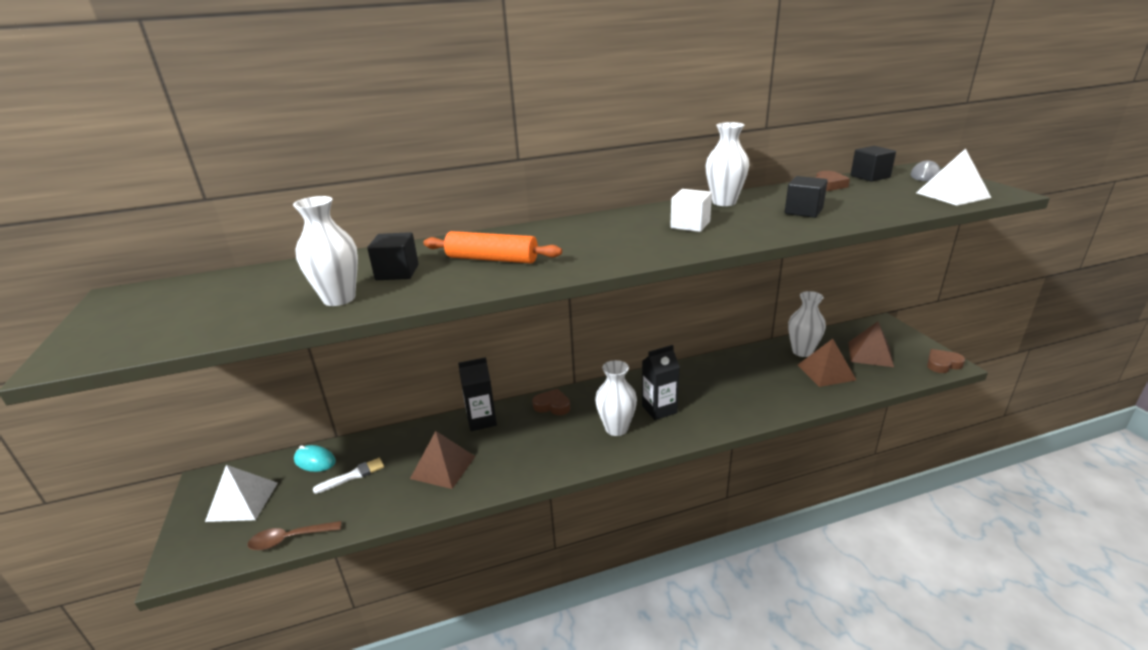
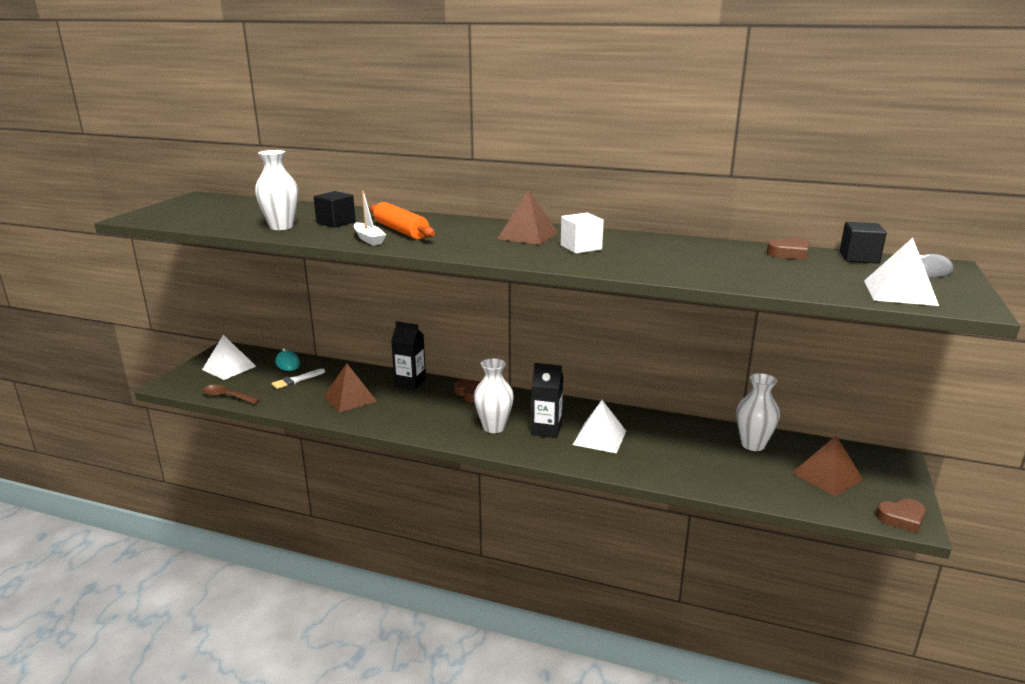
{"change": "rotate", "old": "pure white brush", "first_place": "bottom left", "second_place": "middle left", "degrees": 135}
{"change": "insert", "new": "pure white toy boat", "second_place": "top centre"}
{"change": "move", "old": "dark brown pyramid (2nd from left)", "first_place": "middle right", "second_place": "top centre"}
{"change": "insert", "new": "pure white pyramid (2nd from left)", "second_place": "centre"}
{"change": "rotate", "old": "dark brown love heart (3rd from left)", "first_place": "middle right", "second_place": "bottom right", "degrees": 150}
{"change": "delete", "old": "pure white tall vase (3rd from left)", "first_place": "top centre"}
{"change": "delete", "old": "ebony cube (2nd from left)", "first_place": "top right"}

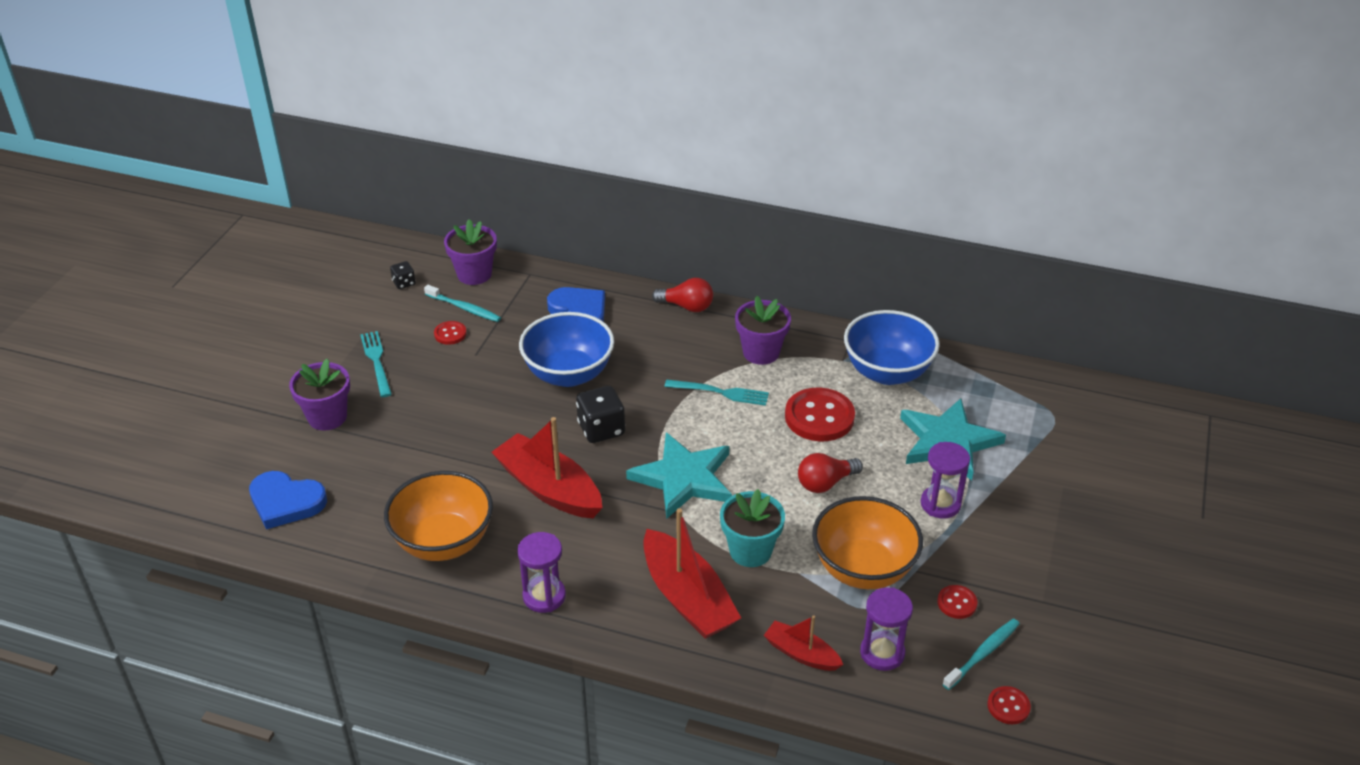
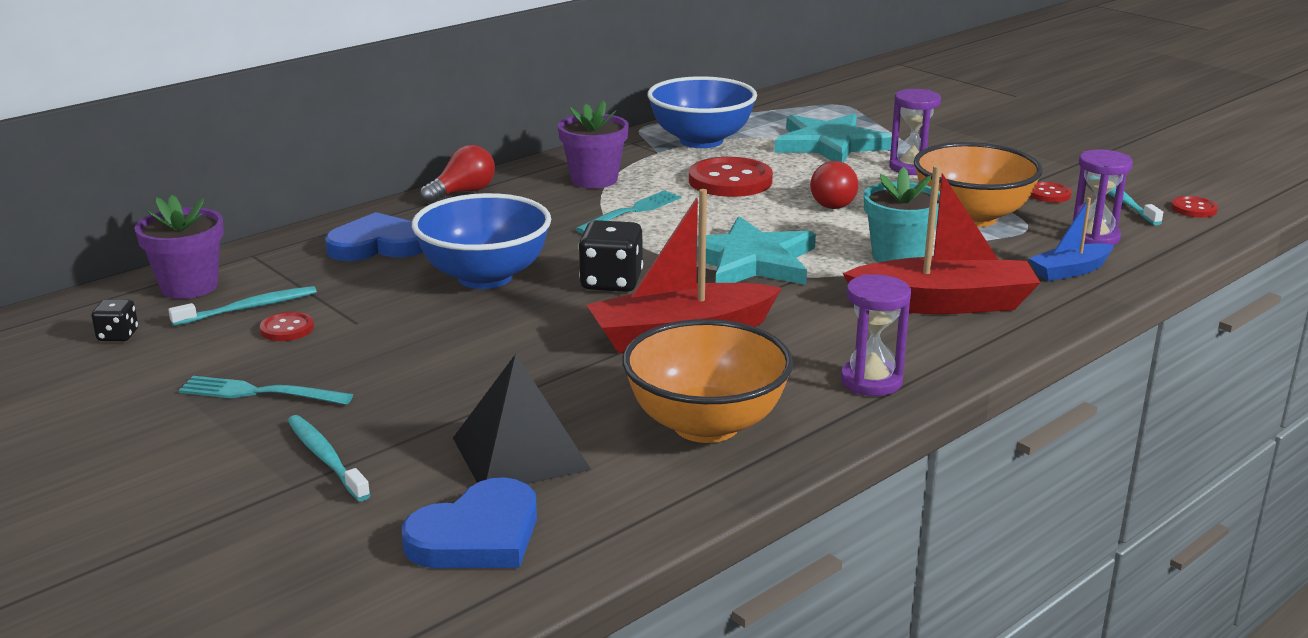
{"change": "replace", "old": "royal purple potted plant (1st from left)", "new": "aqua tooth brush (2nd from left)", "first_place": "middle left", "second_place": "bottom left"}
{"change": "insert", "new": "ebony pyramid", "second_place": "centre"}
{"change": "recolor", "old": "crimson toy boat (3rd from left)", "new": "blue toy boat", "first_place": "bottom centre", "second_place": "middle right"}

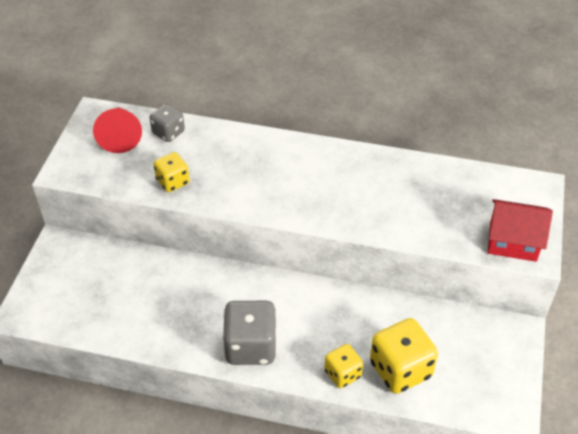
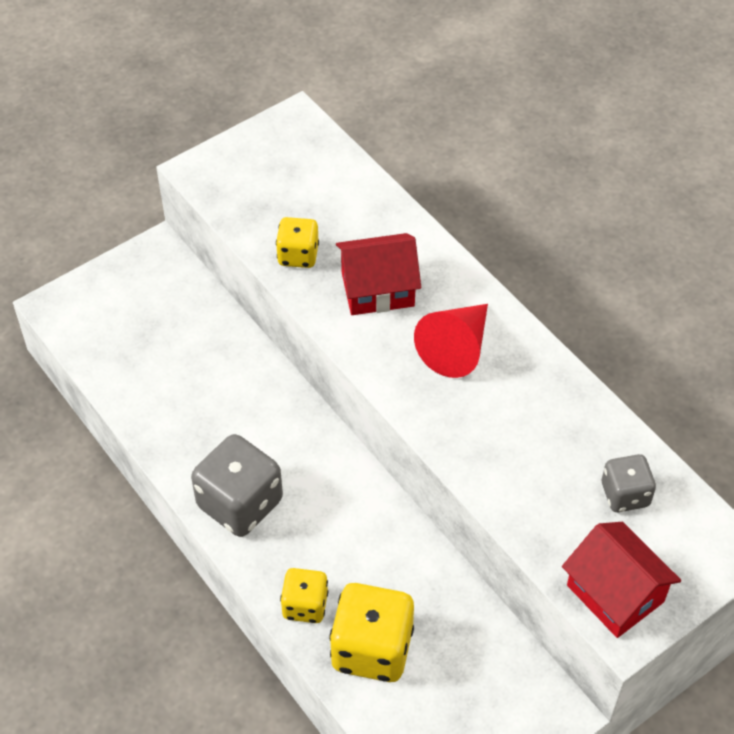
{"change": "insert", "new": "crimson toy house (1st from left)", "second_place": "centre"}
{"change": "move", "old": "crimson cone shape", "first_place": "top left", "second_place": "centre"}
{"change": "move", "old": "grey die (1st from left in the first image)", "new": "grey die (2nd from left)", "first_place": "top left", "second_place": "middle right"}

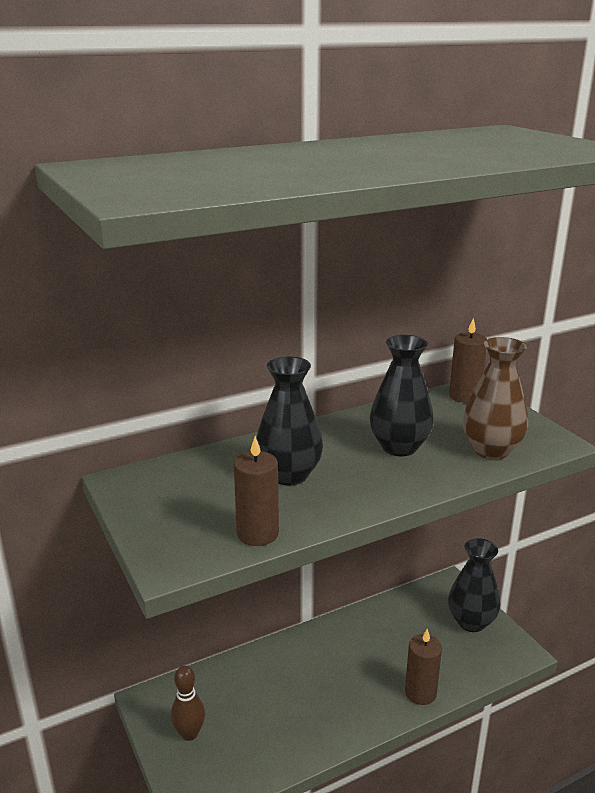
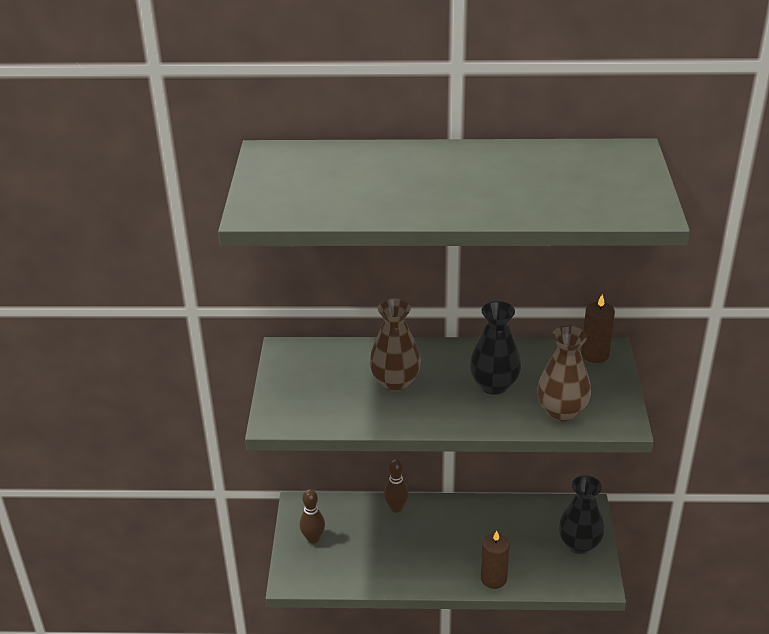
{"change": "recolor", "old": "ebony tall vase (1st from left)", "new": "dark brown tall vase (1st from left)", "first_place": "centre", "second_place": "centre"}
{"change": "insert", "new": "dark brown skittle (2nd from left)", "second_place": "bottom centre"}
{"change": "delete", "old": "dark brown wax candle (1st from left)", "first_place": "centre"}

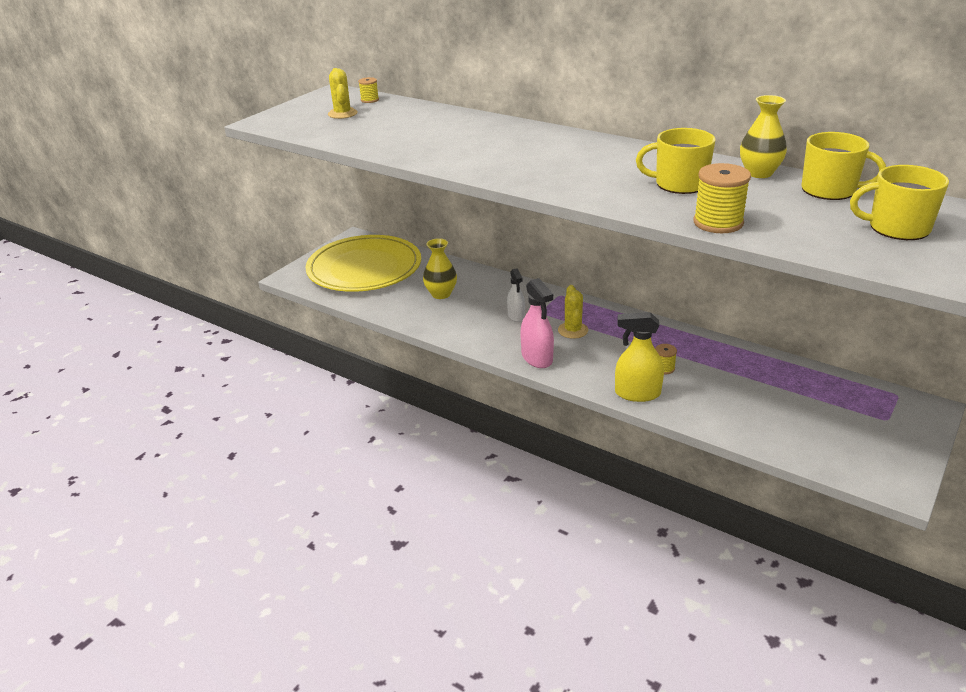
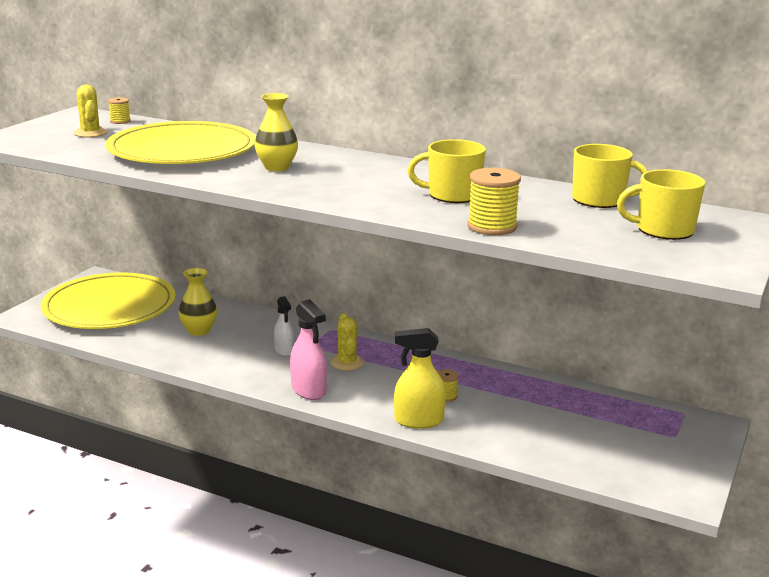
{"change": "insert", "new": "yellow dinner plate (2nd from left)", "second_place": "top left"}
{"change": "move", "old": "yellow tall vase (2nd from left)", "first_place": "top right", "second_place": "top centre"}

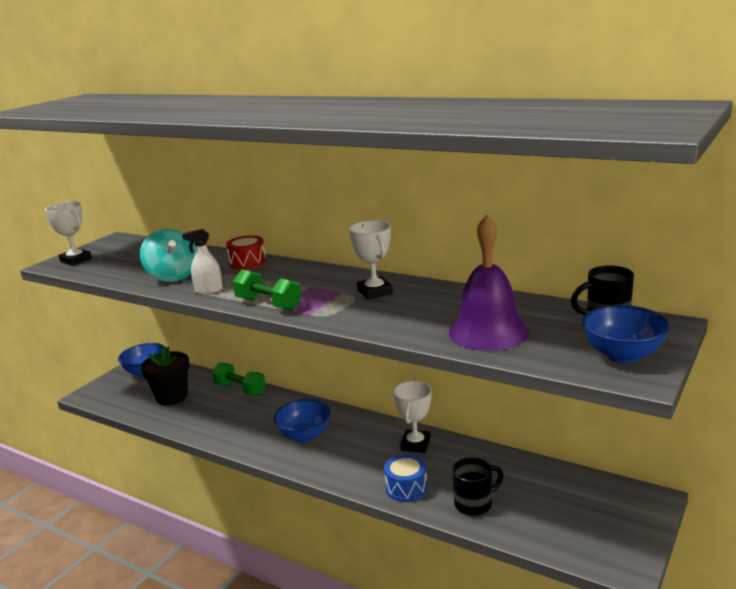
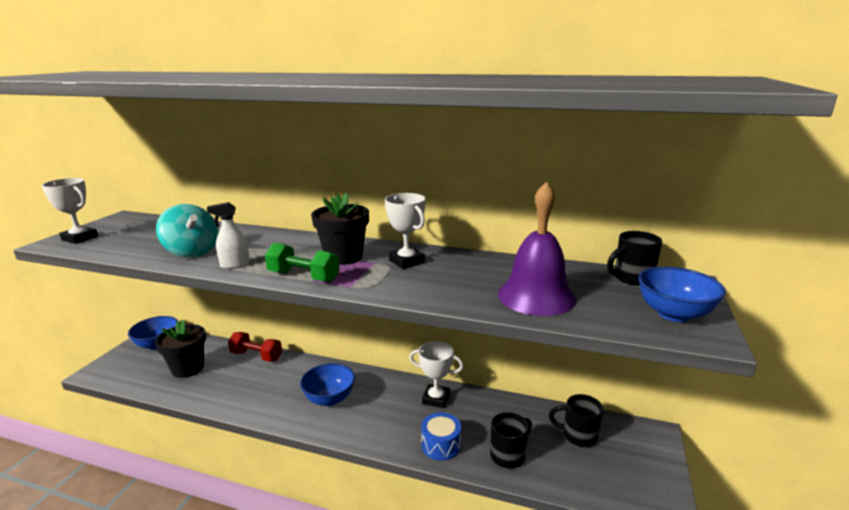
{"change": "recolor", "old": "leaf-green free weight (1st from left)", "new": "crimson free weight", "first_place": "middle left", "second_place": "bottom left"}
{"change": "insert", "new": "ebony potted plant (2nd from left)", "second_place": "centre"}
{"change": "rotate", "old": "pure white award cup (3rd from left)", "first_place": "bottom centre", "second_place": "bottom centre", "degrees": -75}
{"change": "insert", "new": "ebony mug (2nd from left)", "second_place": "bottom right"}
{"change": "delete", "old": "crimson drum", "first_place": "centre"}

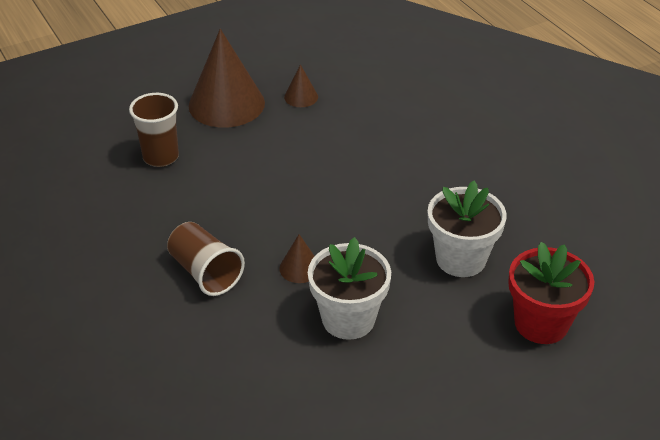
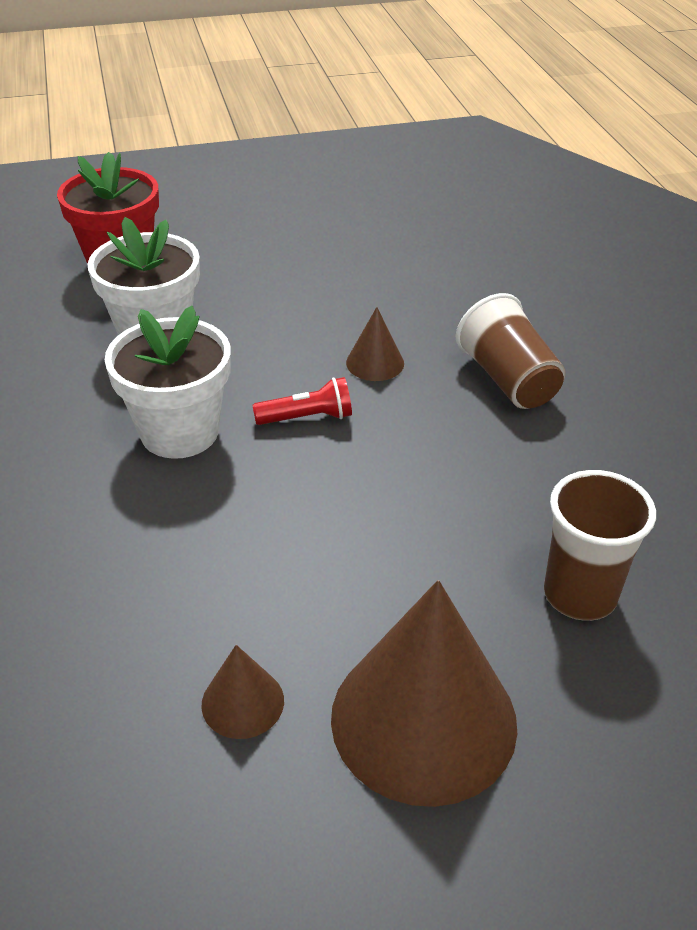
{"change": "move", "old": "pure white potted plant (1st from left in the first image)", "new": "pure white potted plant (2nd from left)", "first_place": "centre", "second_place": "middle left"}
{"change": "insert", "new": "crimson pocket torch", "second_place": "centre"}

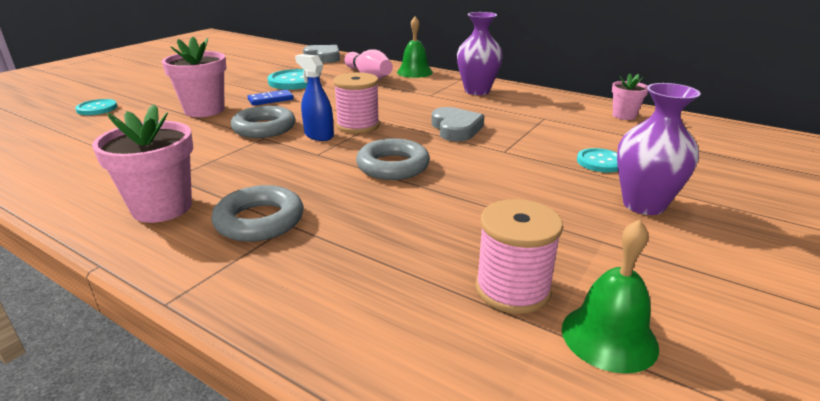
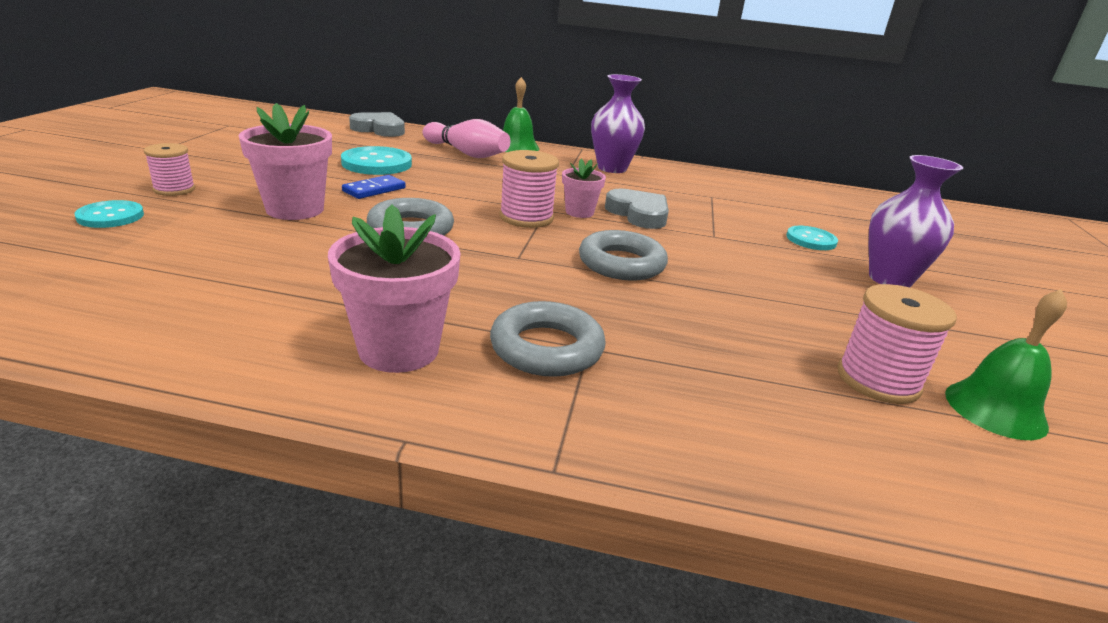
{"change": "insert", "new": "pink bobbin (1st from left)", "second_place": "top left"}
{"change": "move", "old": "pink potted plant (3rd from left)", "first_place": "top right", "second_place": "top centre"}
{"change": "delete", "old": "blue sprayer", "first_place": "top centre"}

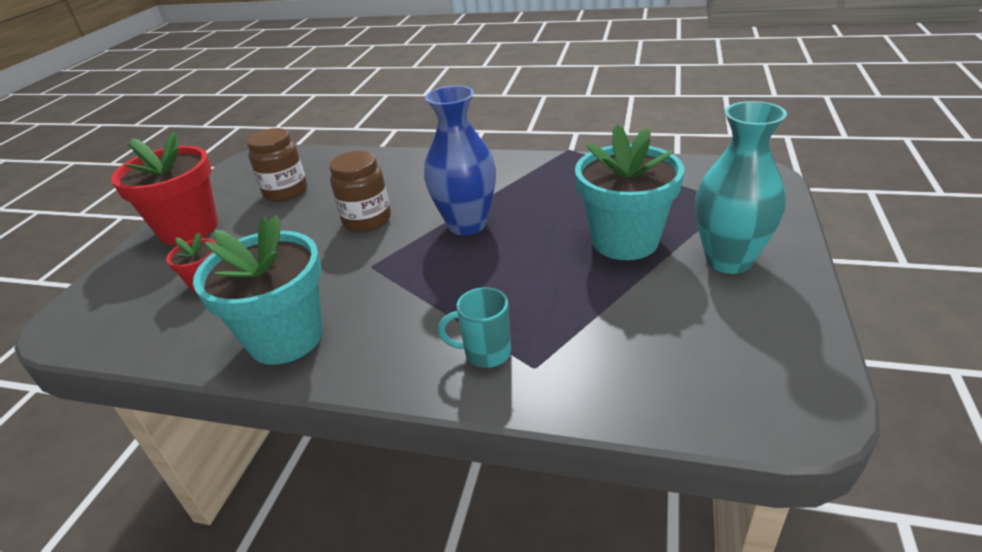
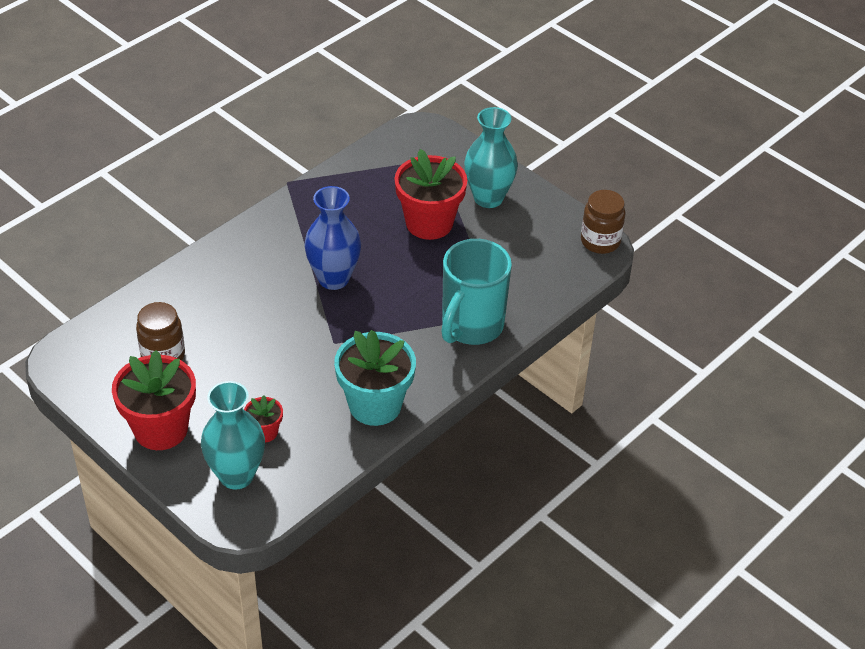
{"change": "insert", "new": "aqua tall vase (1st from left)", "second_place": "bottom left"}
{"change": "recolor", "old": "aqua potted plant (2nd from left)", "new": "crimson potted plant (3rd from left)", "first_place": "centre", "second_place": "top centre"}
{"change": "resize", "old": "aqua mug", "first_place": "centre", "second_place": "centre", "factor": 2.13}
{"change": "move", "old": "dark brown preserve jar (2nd from left)", "first_place": "centre", "second_place": "middle right"}

